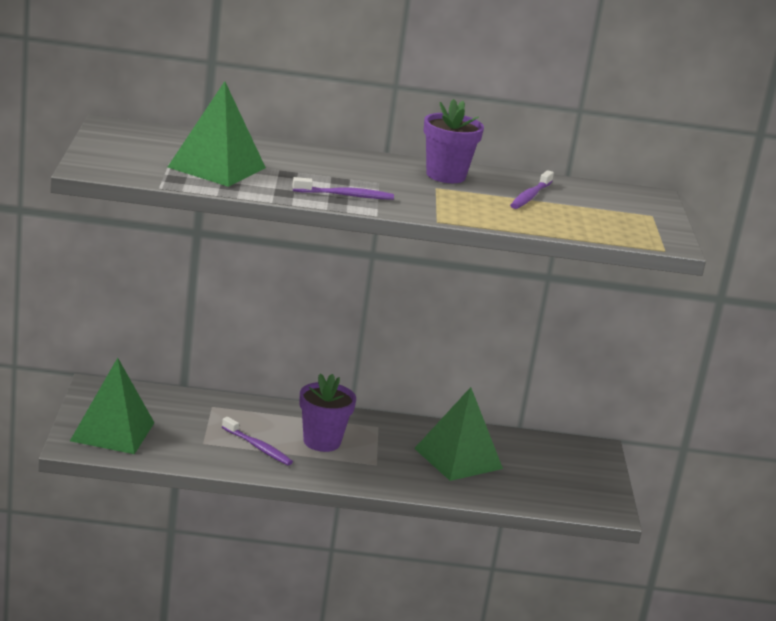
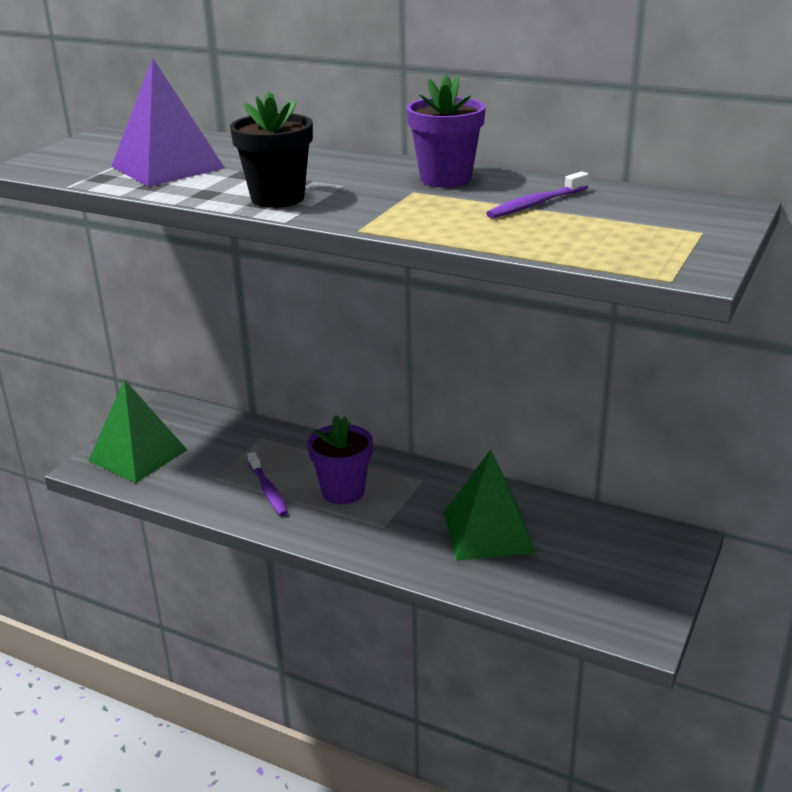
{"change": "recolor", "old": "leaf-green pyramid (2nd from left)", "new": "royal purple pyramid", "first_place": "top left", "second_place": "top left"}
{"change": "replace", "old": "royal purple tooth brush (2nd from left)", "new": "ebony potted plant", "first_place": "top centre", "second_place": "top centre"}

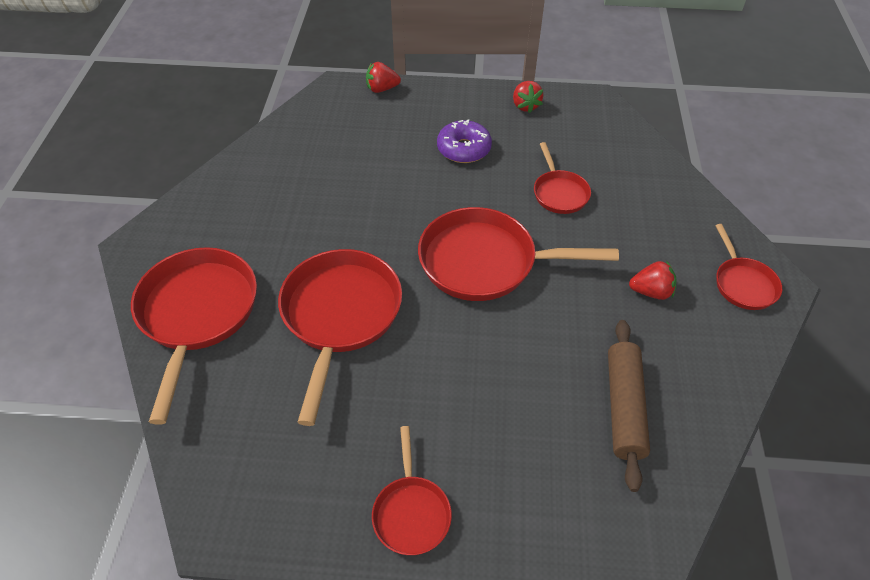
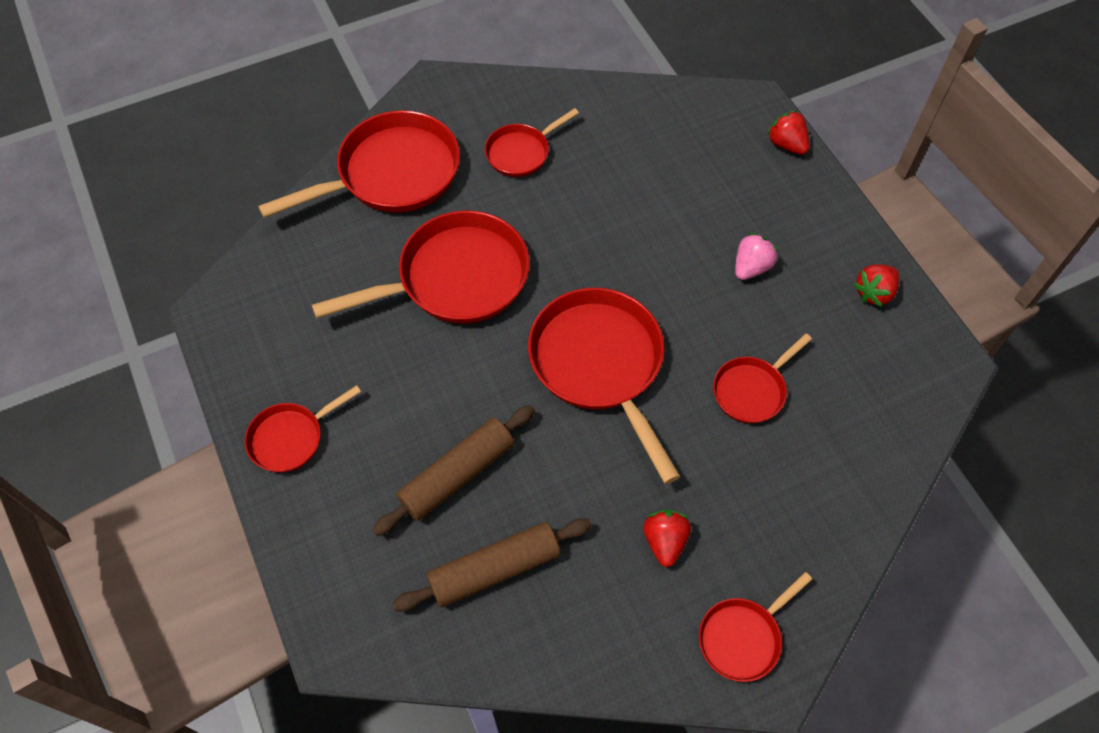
{"change": "insert", "new": "dark brown dough roller (1st from left)", "second_place": "centre"}
{"change": "insert", "new": "crimson skillet (4th from left)", "second_place": "top centre"}
{"change": "rotate", "old": "crimson toy strawberry (3rd from left in the first image)", "first_place": "middle right", "second_place": "bottom centre", "degrees": -150}
{"change": "replace", "old": "royal purple doughnut", "new": "pink toy strawberry", "first_place": "top centre", "second_place": "middle right"}

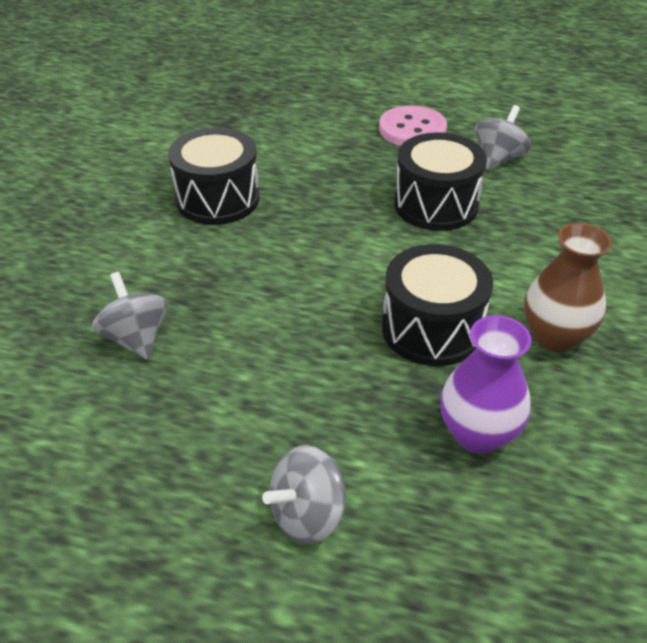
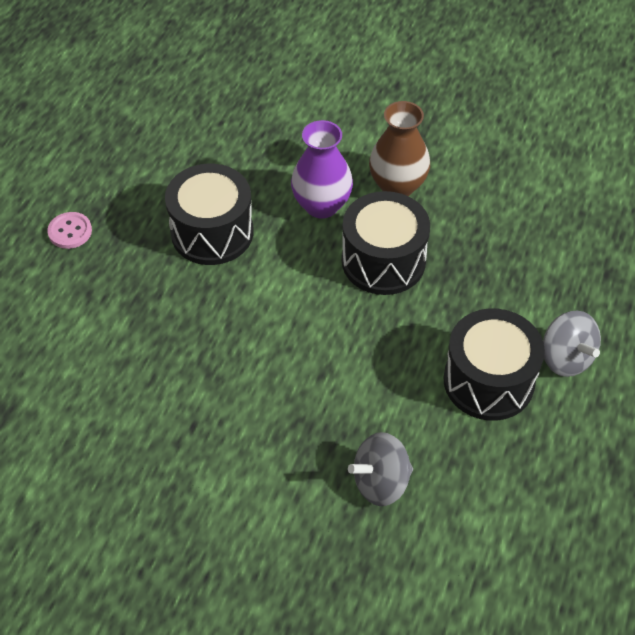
{"change": "resize", "old": "pink button", "first_place": "top centre", "second_place": "middle left", "factor": 0.58}
{"change": "move", "old": "royal purple tall vase", "first_place": "middle right", "second_place": "top centre"}
{"change": "move", "old": "ebony drum (1st from left in the first image)", "new": "ebony drum (3rd from left)", "first_place": "top left", "second_place": "middle right"}
{"change": "delete", "old": "grey whirligig (3rd from left)", "first_place": "top right"}

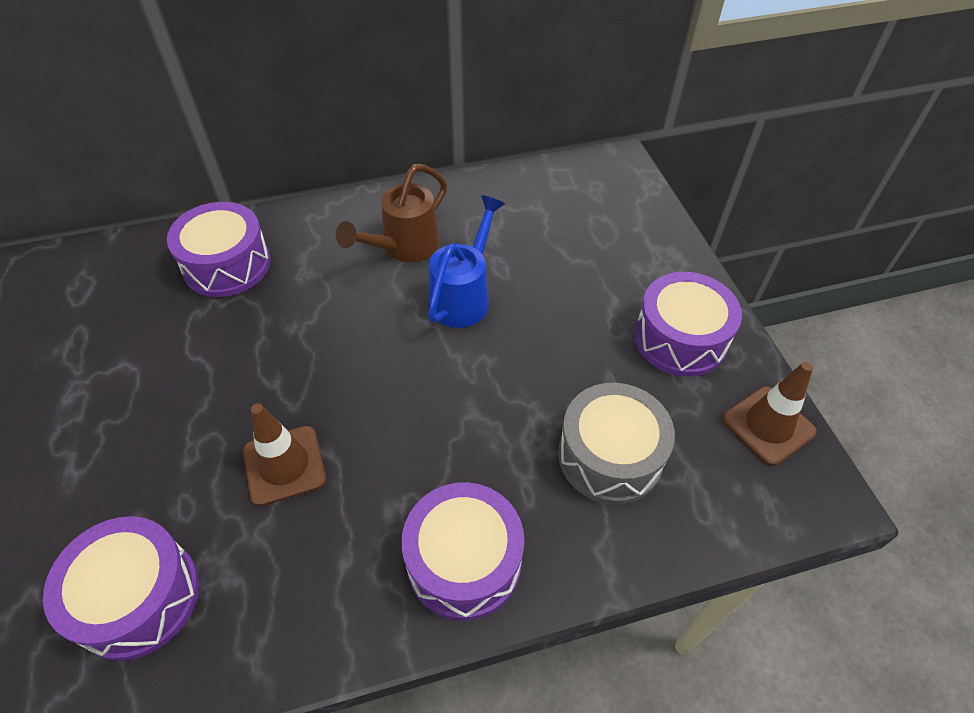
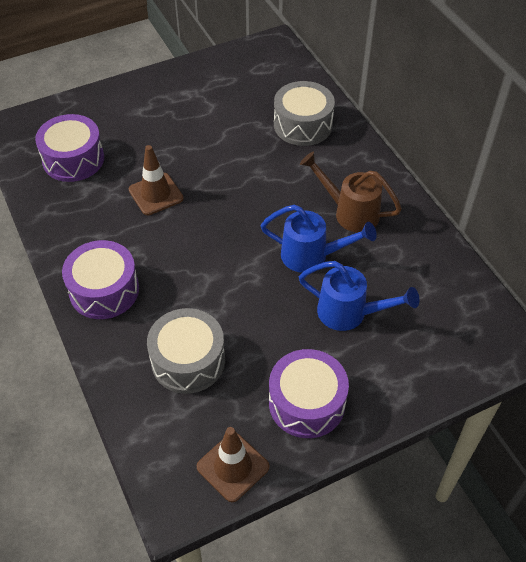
{"change": "recolor", "old": "royal purple drum (2nd from left)", "new": "grey drum (2nd from left)", "first_place": "middle left", "second_place": "top centre"}
{"change": "insert", "new": "blue watering pot (2nd from left)", "second_place": "middle right"}

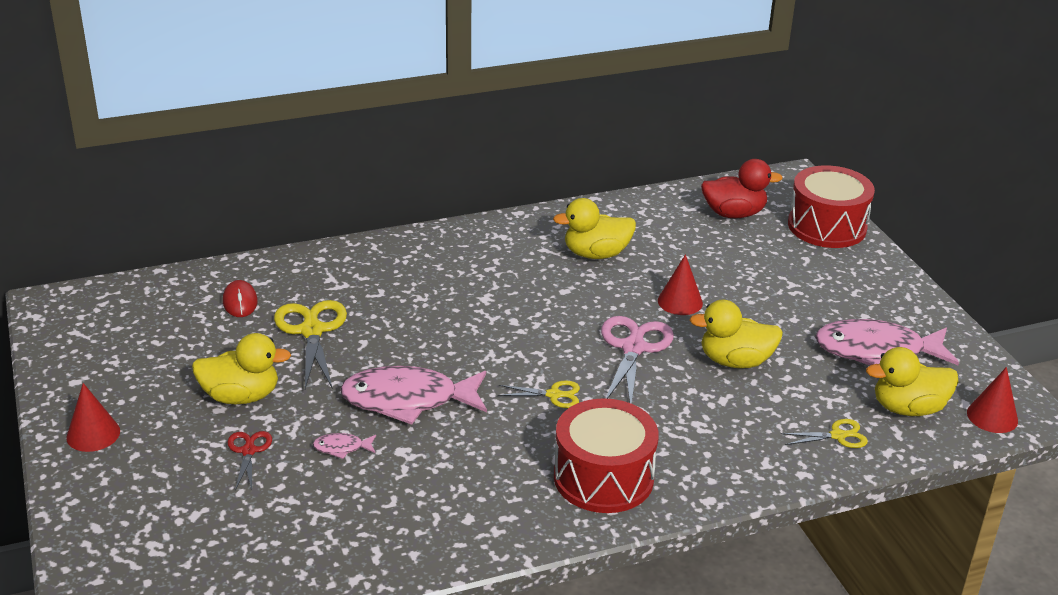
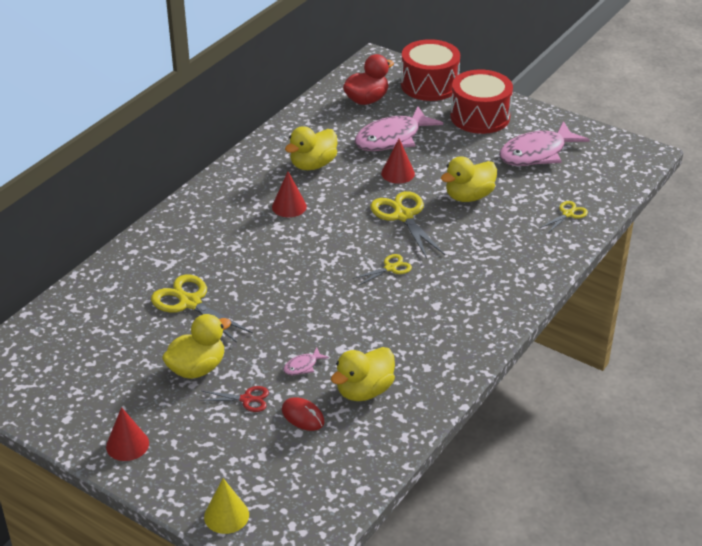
{"change": "rotate", "old": "crimson scissors", "first_place": "bottom left", "second_place": "bottom centre", "degrees": 135}
{"change": "insert", "new": "yellow cone shape", "second_place": "bottom left"}
{"change": "move", "old": "crimson cone shape (3rd from left in the first image)", "new": "crimson cone shape (2nd from left)", "first_place": "bottom right", "second_place": "centre"}
{"change": "move", "old": "crimson computer mouse", "first_place": "middle left", "second_place": "bottom centre"}
{"change": "move", "old": "yellow toy duck (4th from left in the first image)", "new": "yellow toy duck (3rd from left)", "first_place": "middle right", "second_place": "bottom centre"}
{"change": "move", "old": "pink toy fish (2nd from left)", "first_place": "centre", "second_place": "top centre"}
{"change": "recolor", "old": "pink scissors", "new": "yellow scissors (3rd from left)", "first_place": "centre", "second_place": "centre"}
{"change": "move", "old": "crimson drum (1st from left in the first image)", "new": "crimson drum (2nd from left)", "first_place": "bottom centre", "second_place": "top right"}

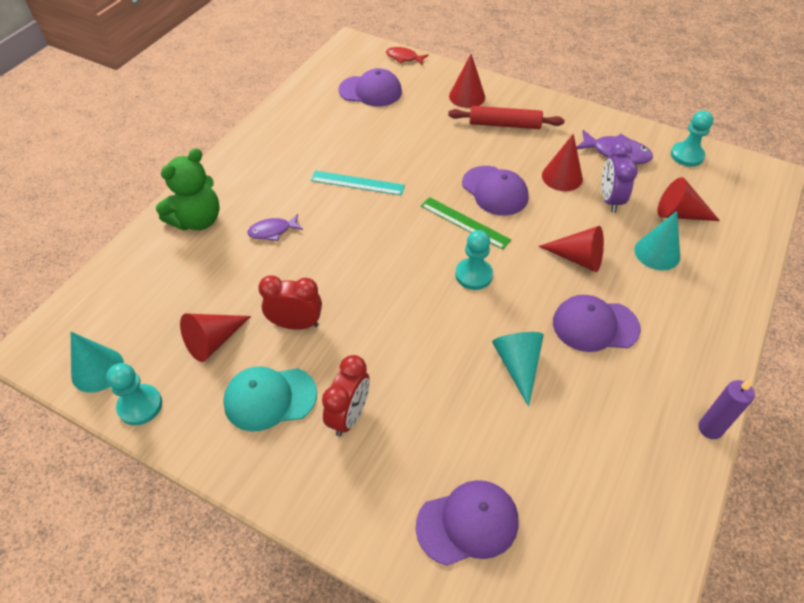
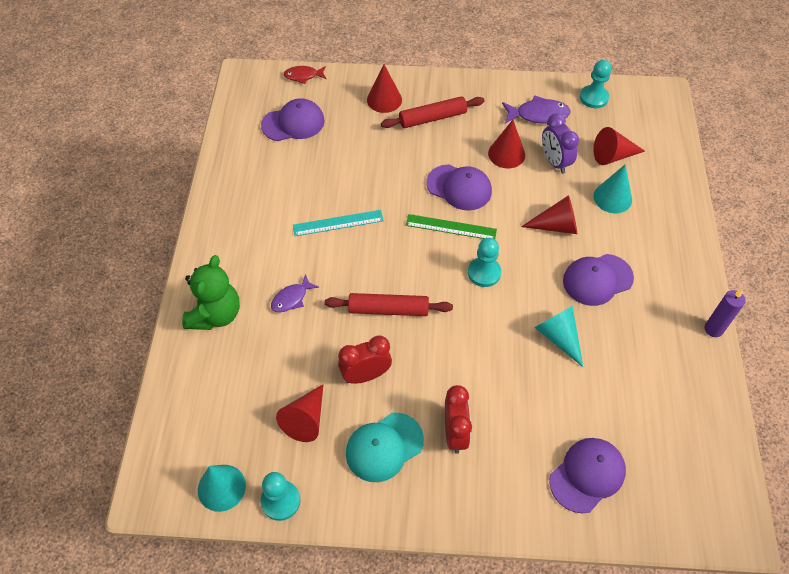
{"change": "insert", "new": "crimson dough roller (1st from left)", "second_place": "centre"}

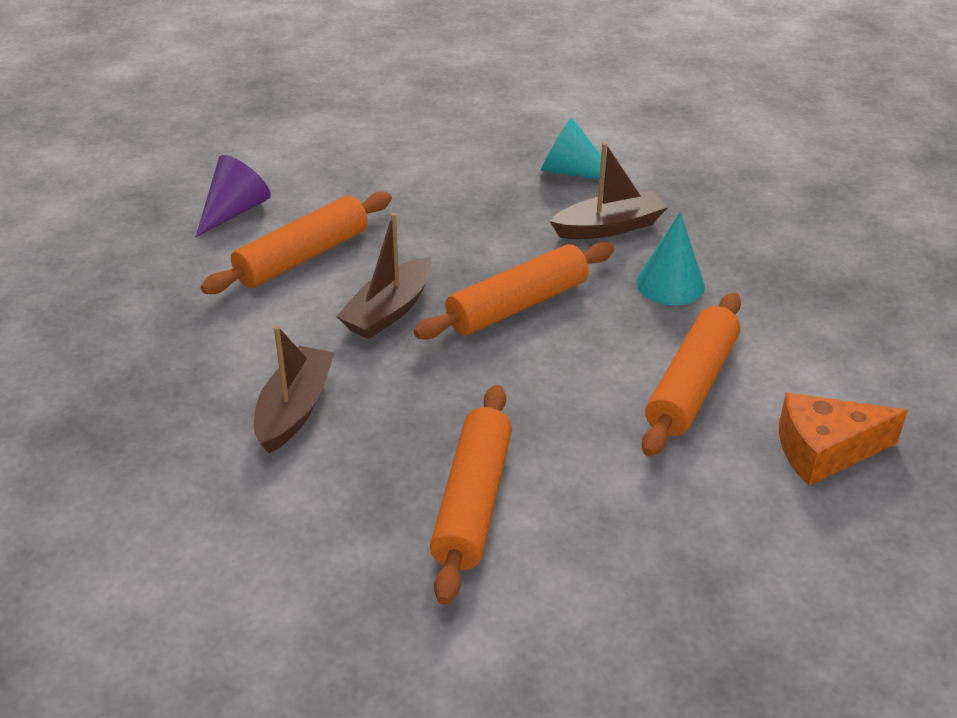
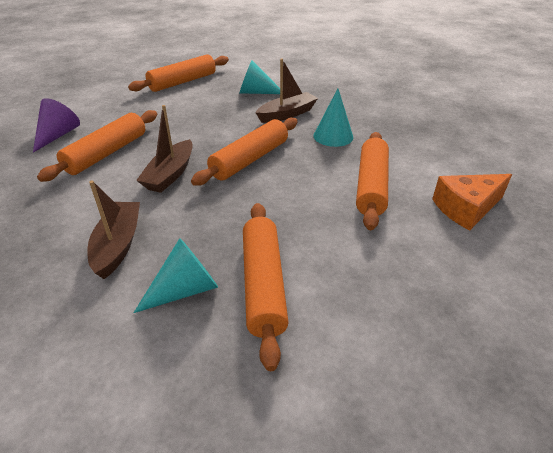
{"change": "insert", "new": "orange dough roller (2nd from left)", "second_place": "top left"}
{"change": "insert", "new": "aqua cone shape (1st from left)", "second_place": "middle left"}

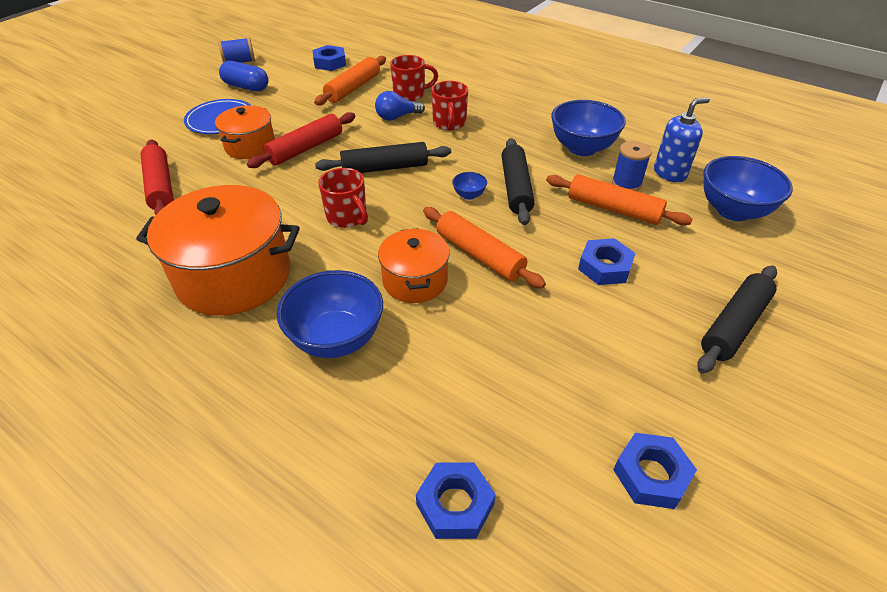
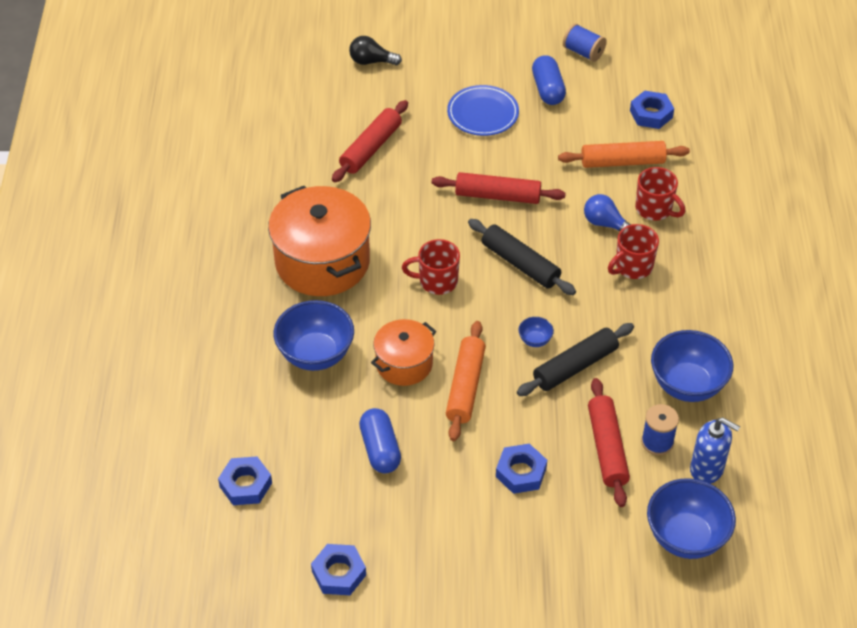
{"change": "insert", "new": "ebony bulb", "second_place": "top centre"}
{"change": "insert", "new": "blue pill shape (1st from left)", "second_place": "bottom centre"}
{"change": "rotate", "old": "crimson mug (1st from left)", "first_place": "centre", "second_place": "centre", "degrees": 75}
{"change": "recolor", "old": "orange dough roller (3rd from left)", "new": "crimson dough roller (3rd from left)", "first_place": "middle right", "second_place": "bottom right"}
{"change": "delete", "old": "orange pot (2nd from left)", "first_place": "top left"}
{"change": "delete", "old": "ebony dough roller (3rd from left)", "first_place": "middle right"}

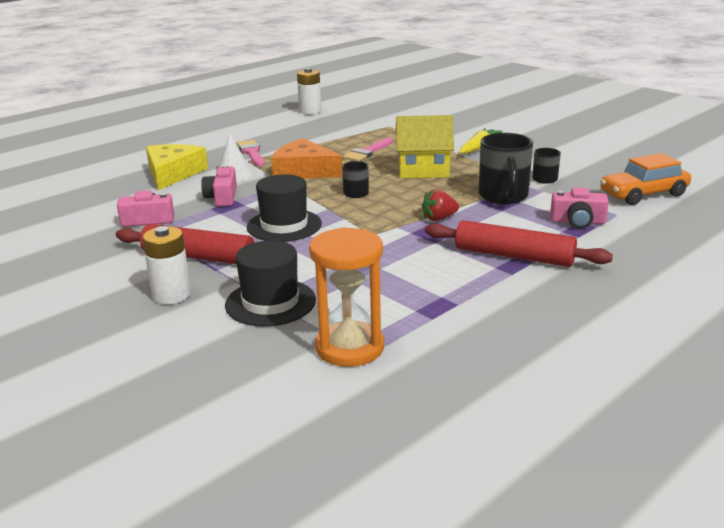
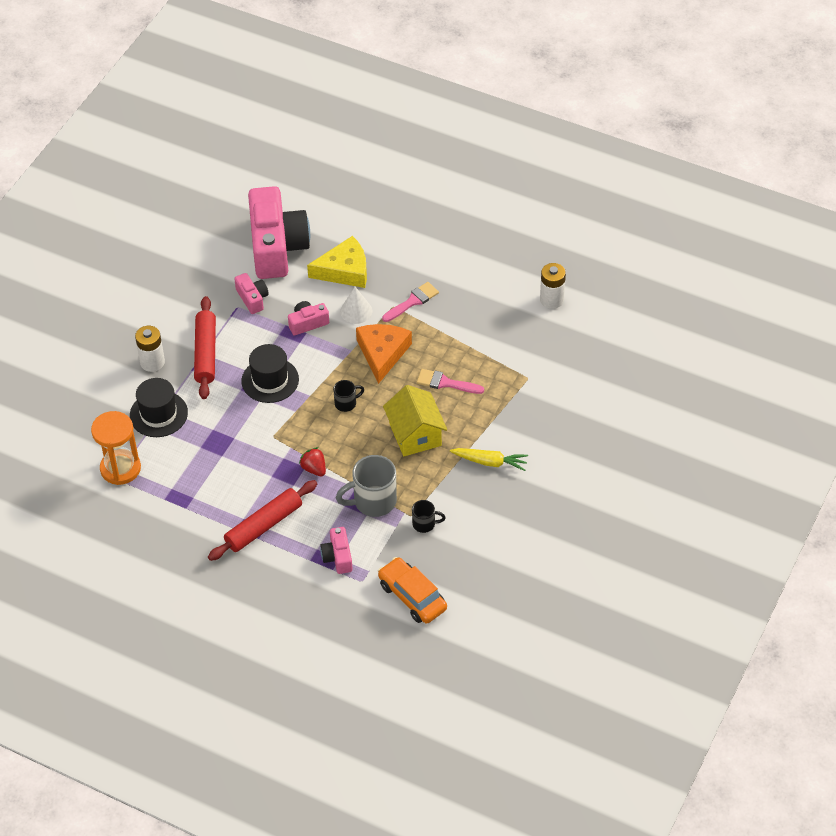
{"change": "rotate", "old": "crimson dough roller (2nd from left)", "first_place": "middle right", "second_place": "middle left", "degrees": 45}
{"change": "insert", "new": "pink photo camera (2nd from left)", "second_place": "top centre"}
{"change": "recolor", "old": "ebony mug (2nd from left)", "new": "grey mug", "first_place": "top right", "second_place": "centre"}

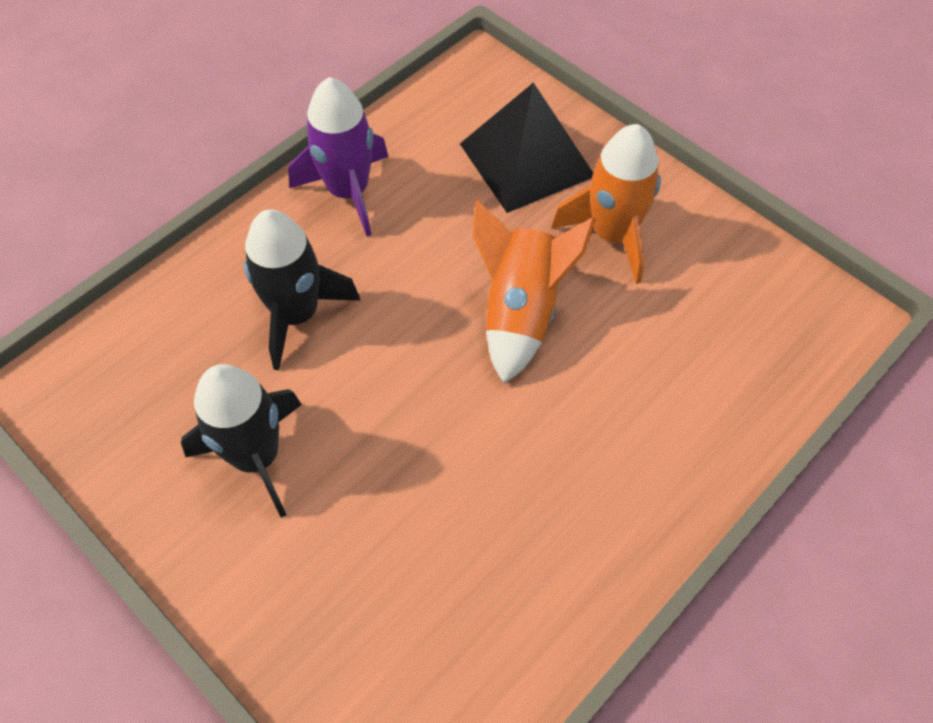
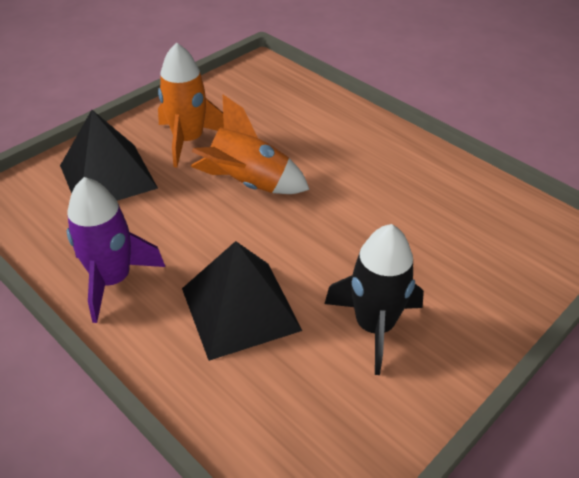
{"change": "replace", "old": "ebony spaceship (2nd from left)", "new": "ebony pyramid (2nd from left)", "first_place": "middle left", "second_place": "centre"}

